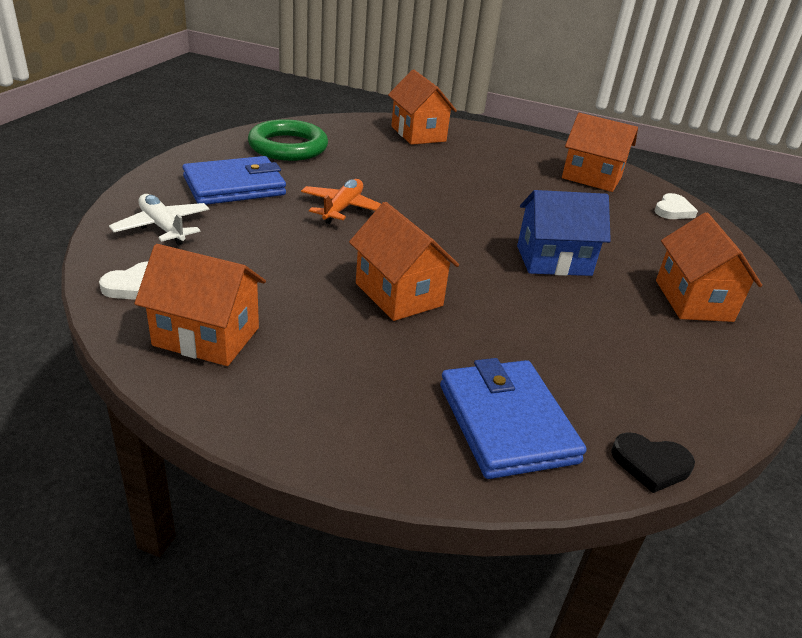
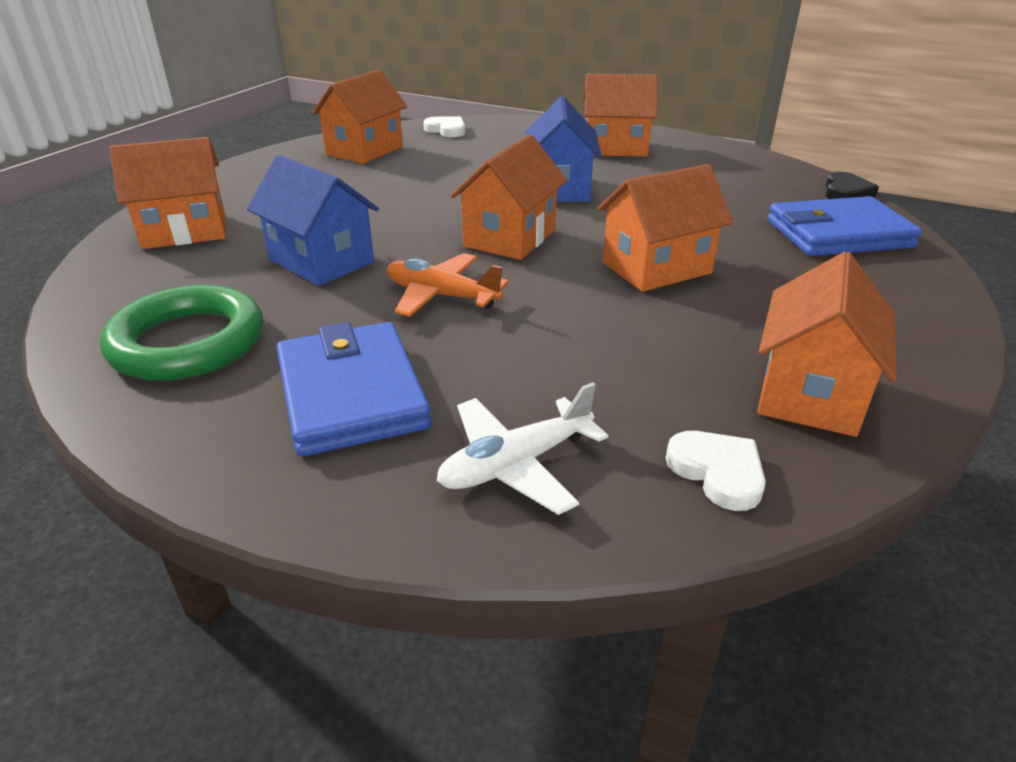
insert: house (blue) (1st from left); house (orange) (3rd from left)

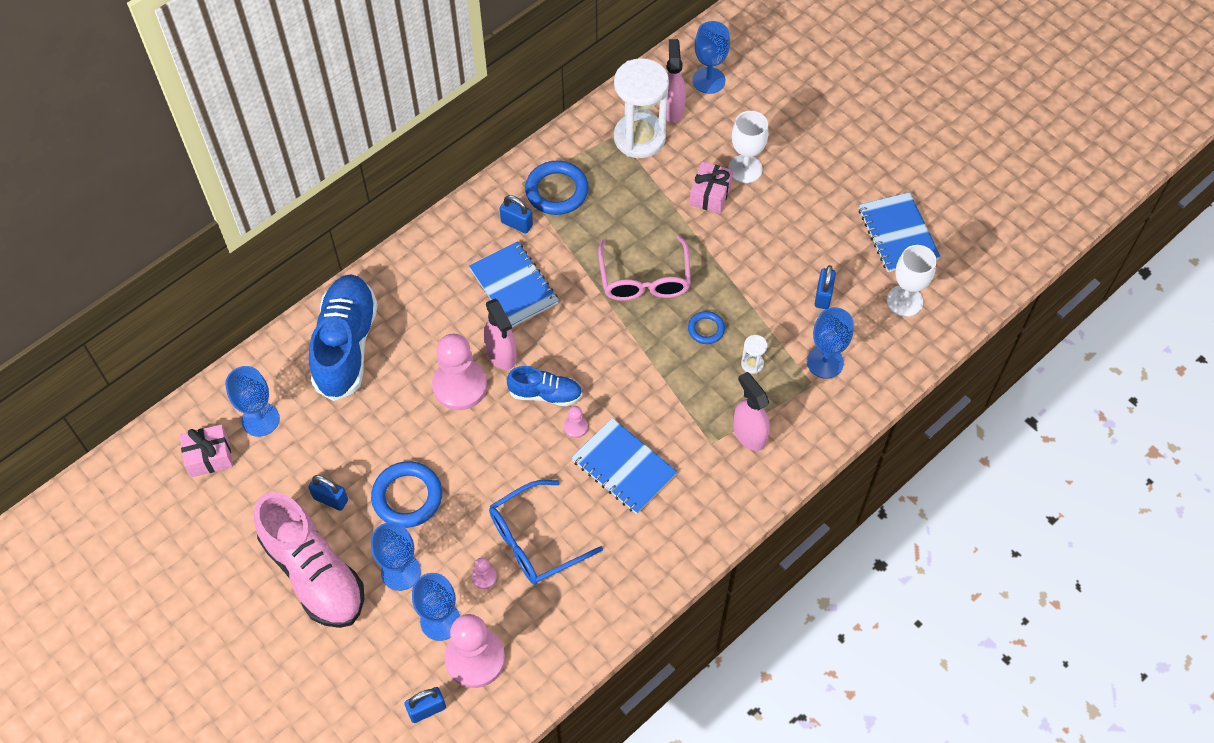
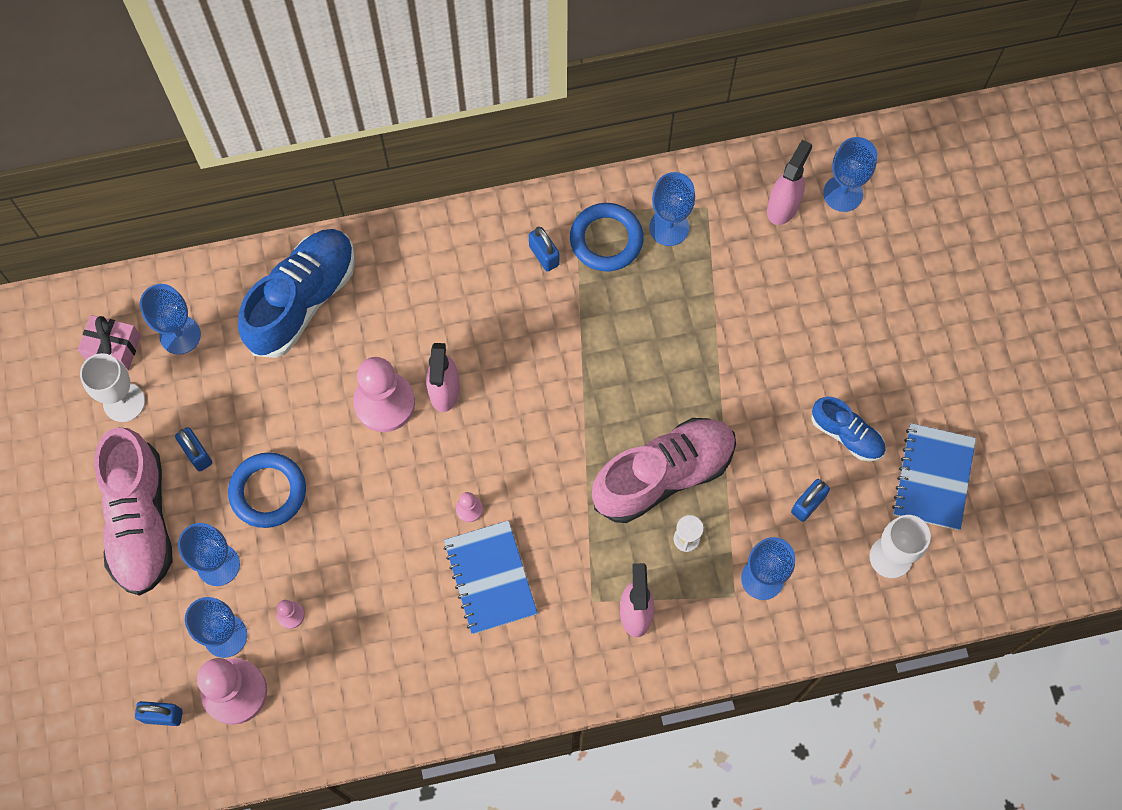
delete: notebook (blue) (1st from left); glasses (blue); glasses (pink); hourglass (white) (1st from left); gift (pink) (2nd from left)
insert: goblet (blue) (4th from left)
move: shoe (blue) (2nd from left); goblet (white) (1st from left)
replace: ring (blue) (3rd from left) to shoe (pink) (2nd from left)

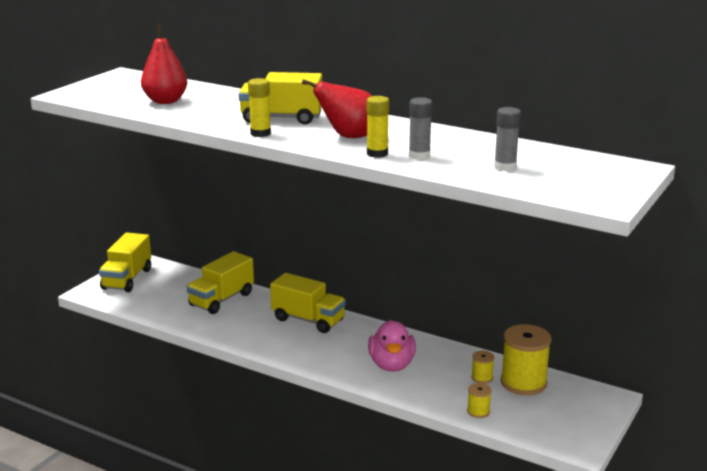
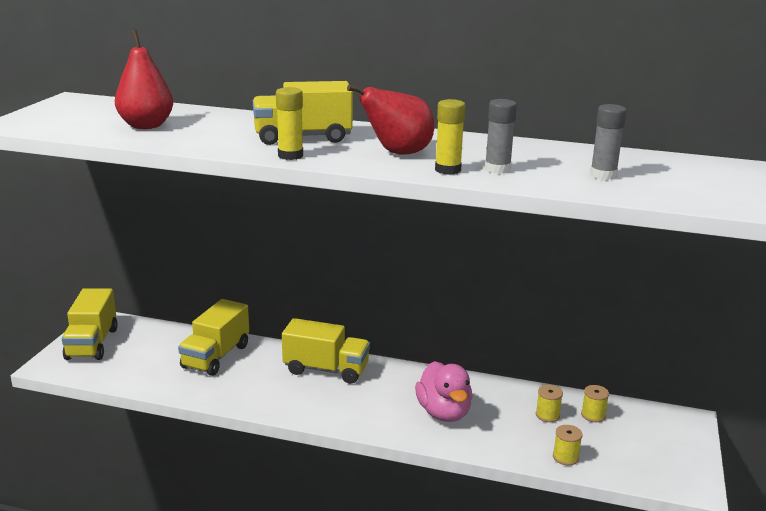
resize: spool (yellow) (3rd from left) x0.47

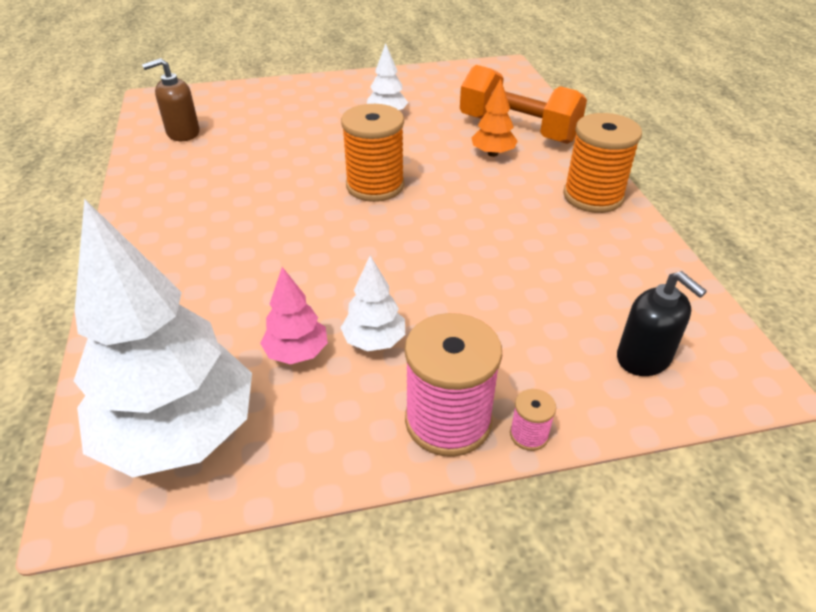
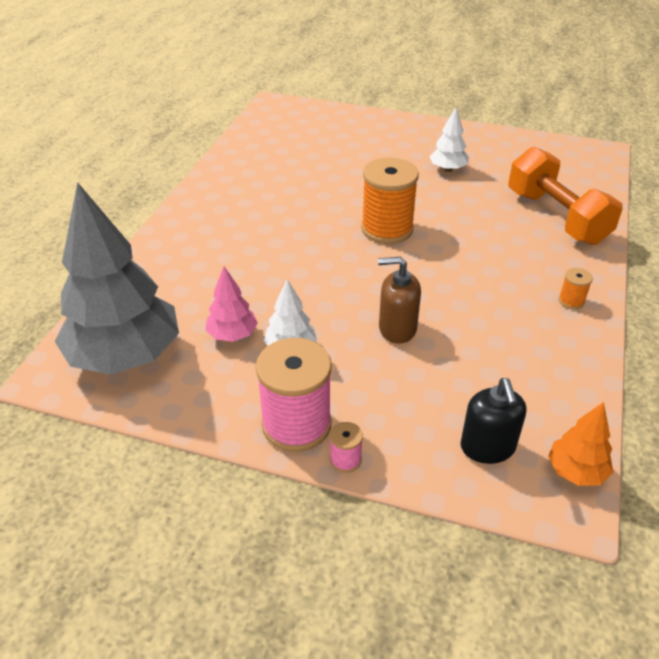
move: soap dispenser (brown); tree (orange)
recolor: tree (white) (1st from left) to tree (grey)
resize: spool (orange) (2nd from left) x0.44

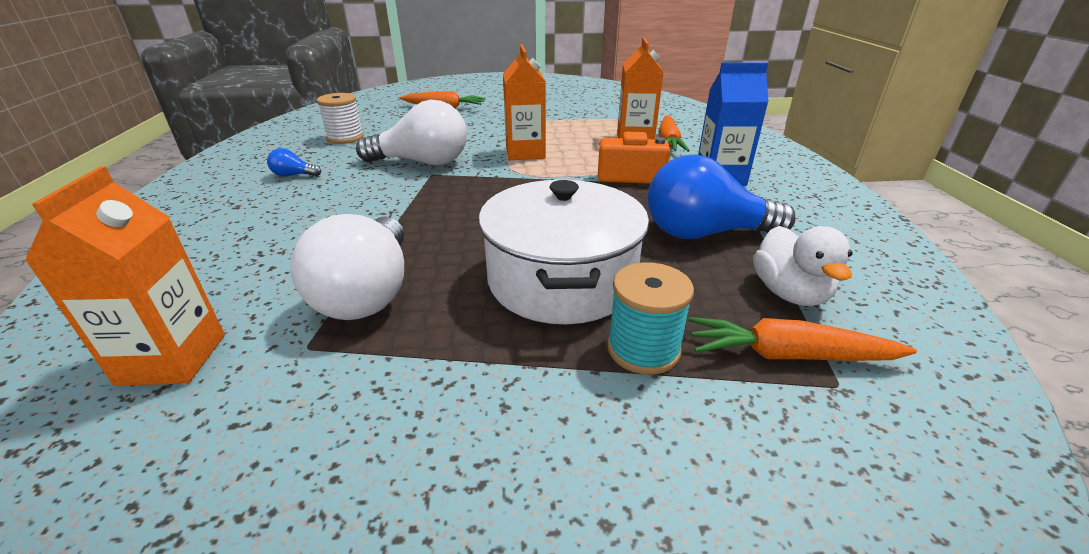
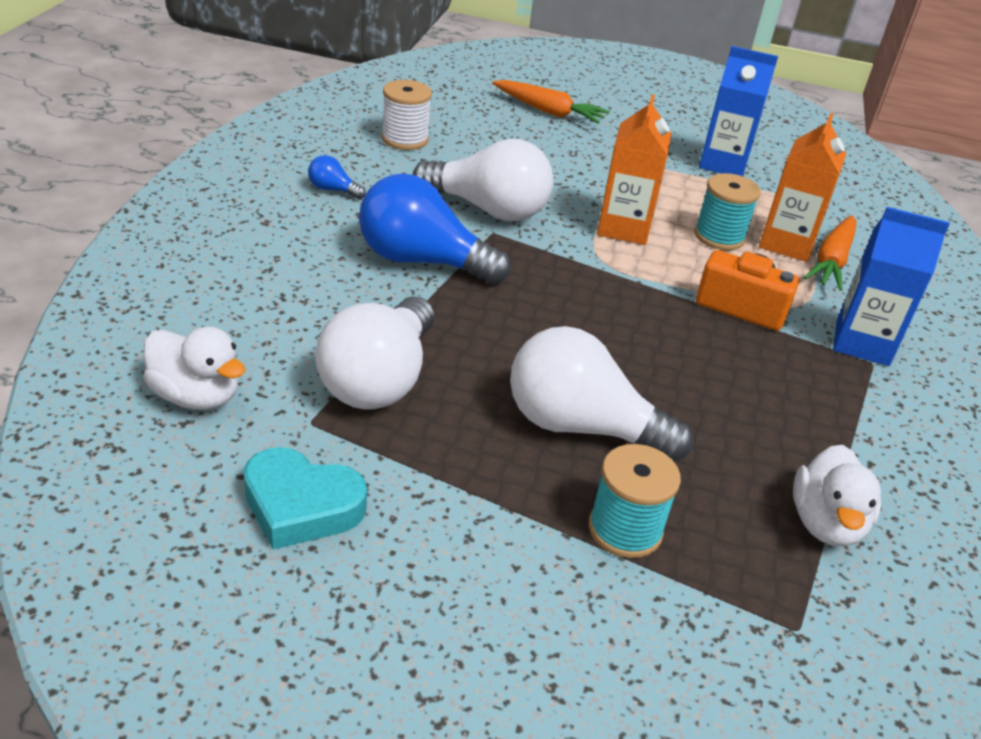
delete: carrot (orange) (3rd from left)
insert: heart (turquoise); spool (turquoise) (2nd from left); carton (blue) (1st from left)
move: light bulb (blue) (2nd from left)
replace: carton (orange) (1st from left) to duck (white) (1st from left); pot (white) to light bulb (white) (3rd from left)

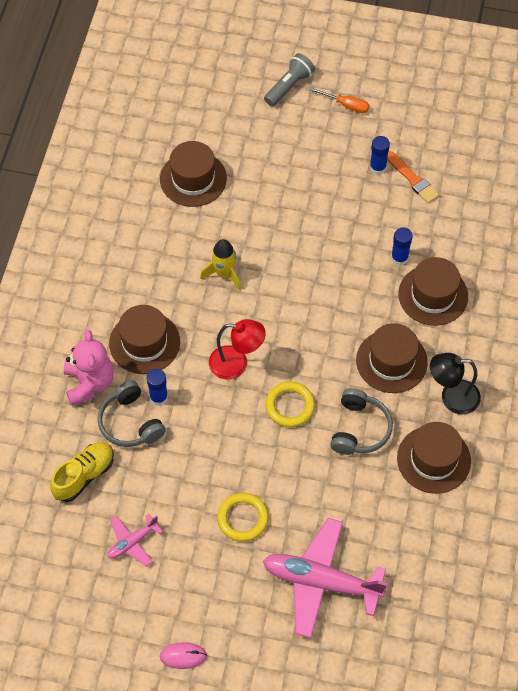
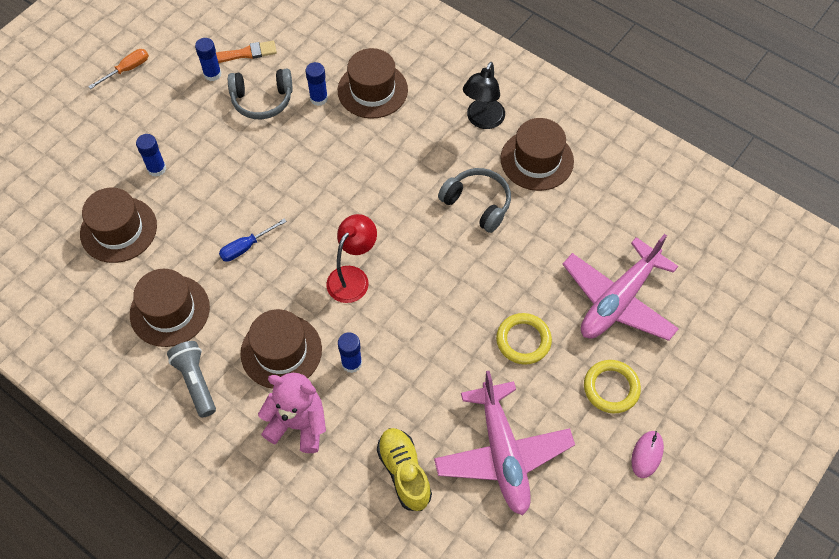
insert: glue stick (blue) (1st from left)
move: headphones (grey) (1st from left); flashlight (grey); ring (yellow) (2nd from left); hat (brown) (3rd from left in the first image) to hat (brown) (2nd from left)
replace: rocket (yellow) to screwdriver (blue)
resize: plane (pink) (1st from left) x2.00

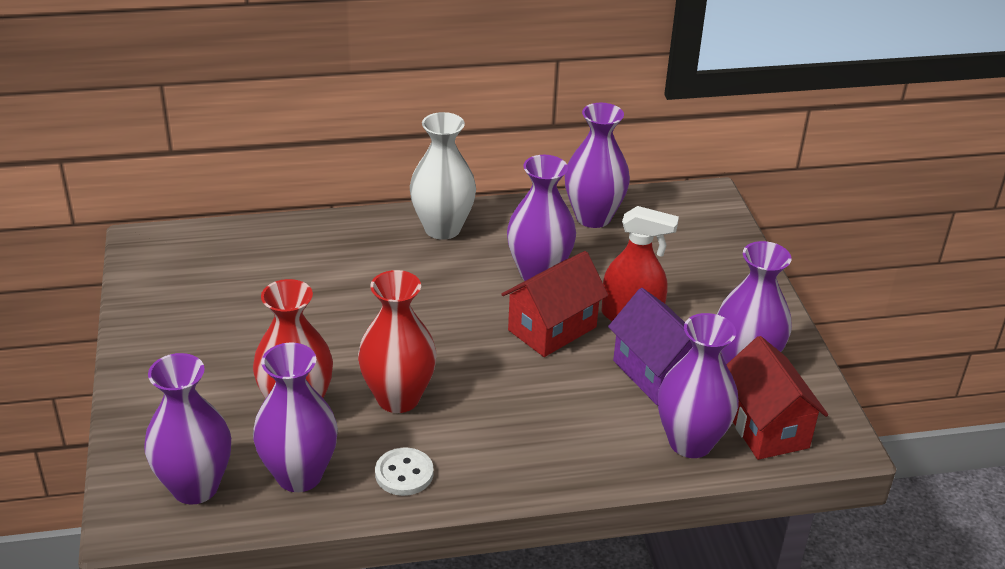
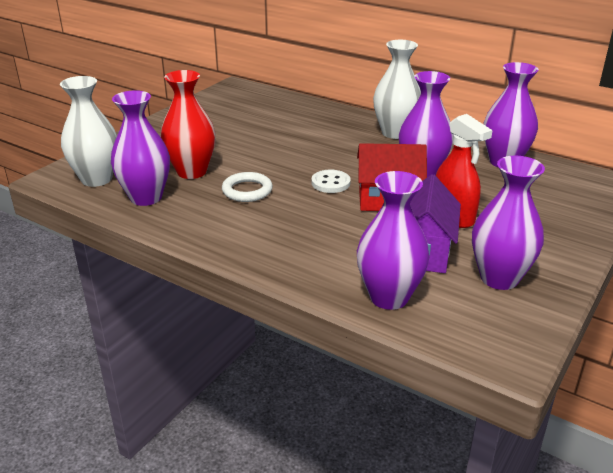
delete: house (red) (2nd from left)
move: button (white)
replace: vase (red) (2nd from left) to ring (white)
recolor: vase (purple) (1st from left) to vase (white) (1st from left)

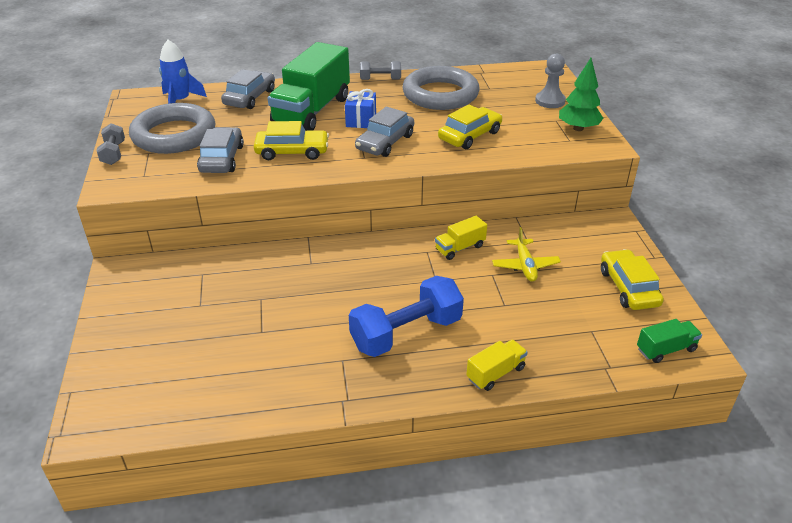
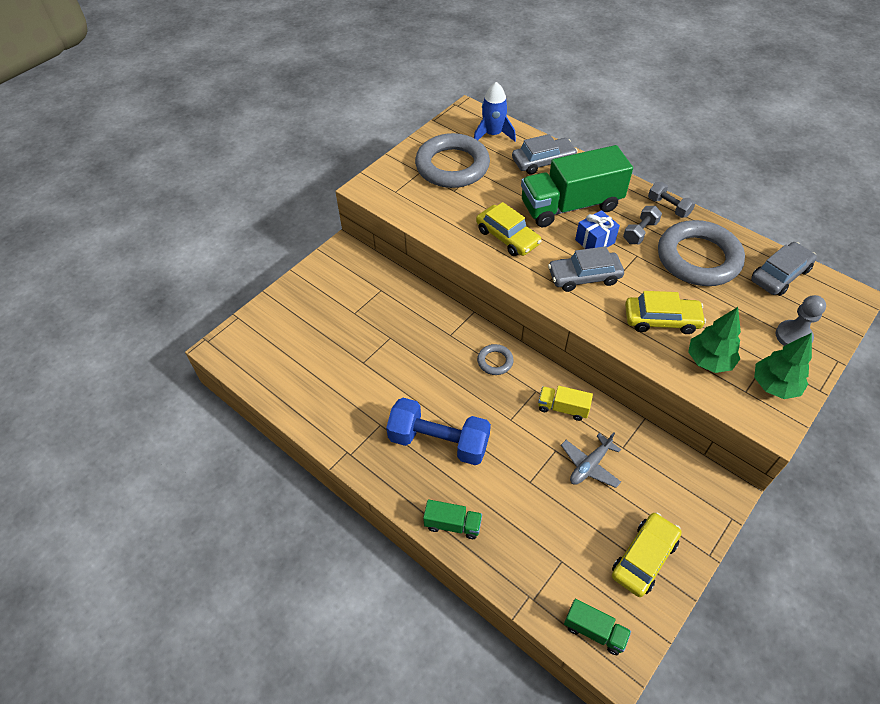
insert: ring (grey) (2nd from left); tree (green) (1st from left)
move: dumbbell (grey) (1st from left); car (grey) (1st from left in the first image) to car (grey) (3rd from left)
recolor: truck (yellow) (2nd from left) to truck (green) (1st from left); plane (yellow) to plane (grey)

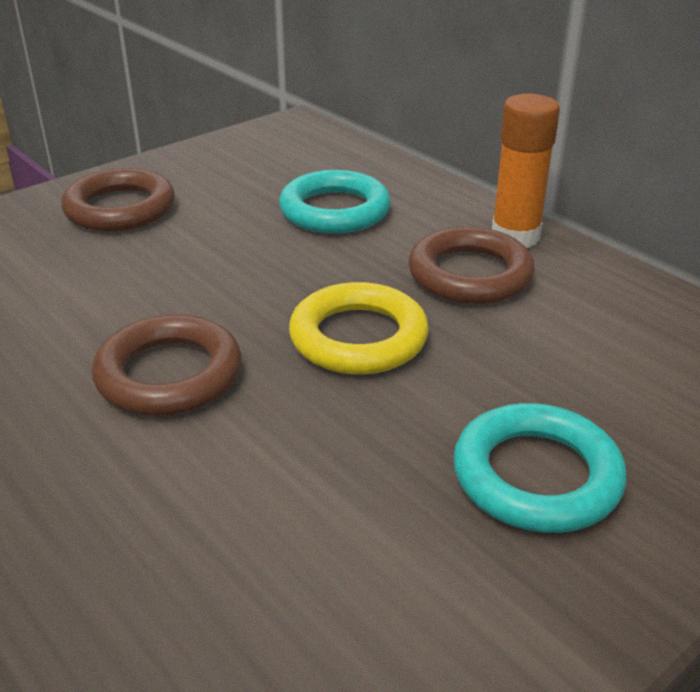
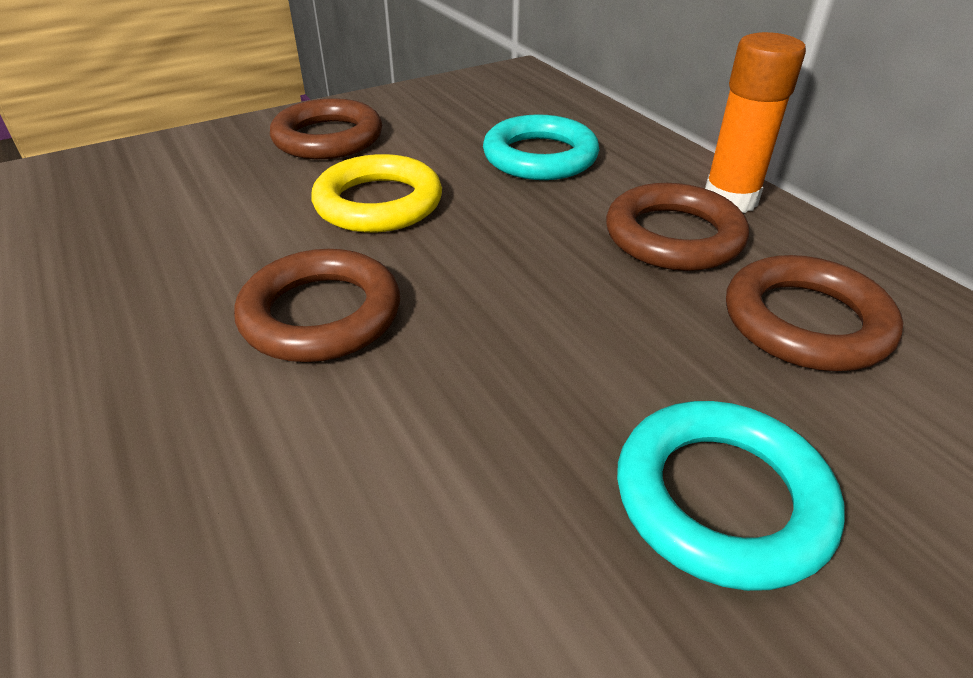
insert: ring (brown) (4th from left)
move: ring (yellow)

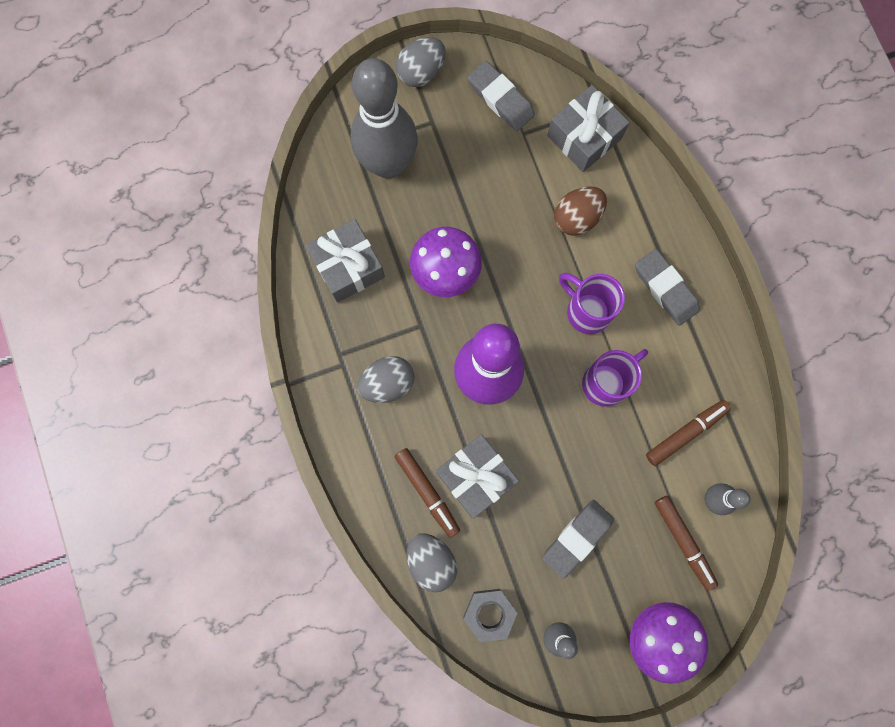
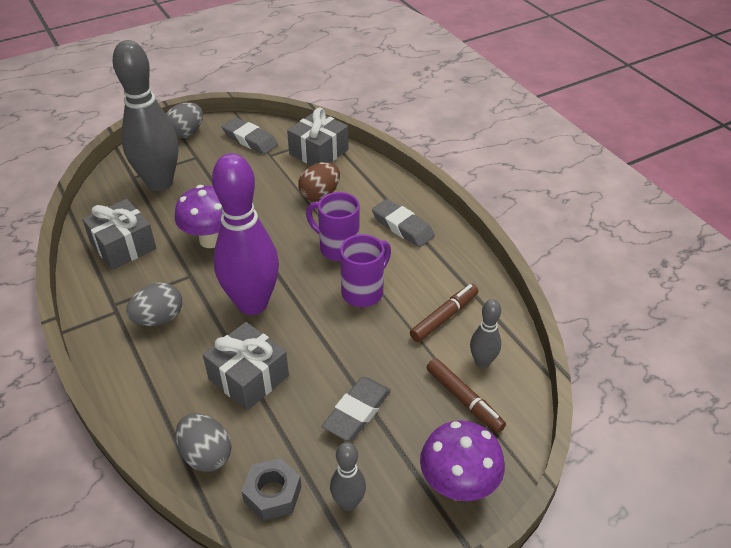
delete: marker (brown) (1st from left)

